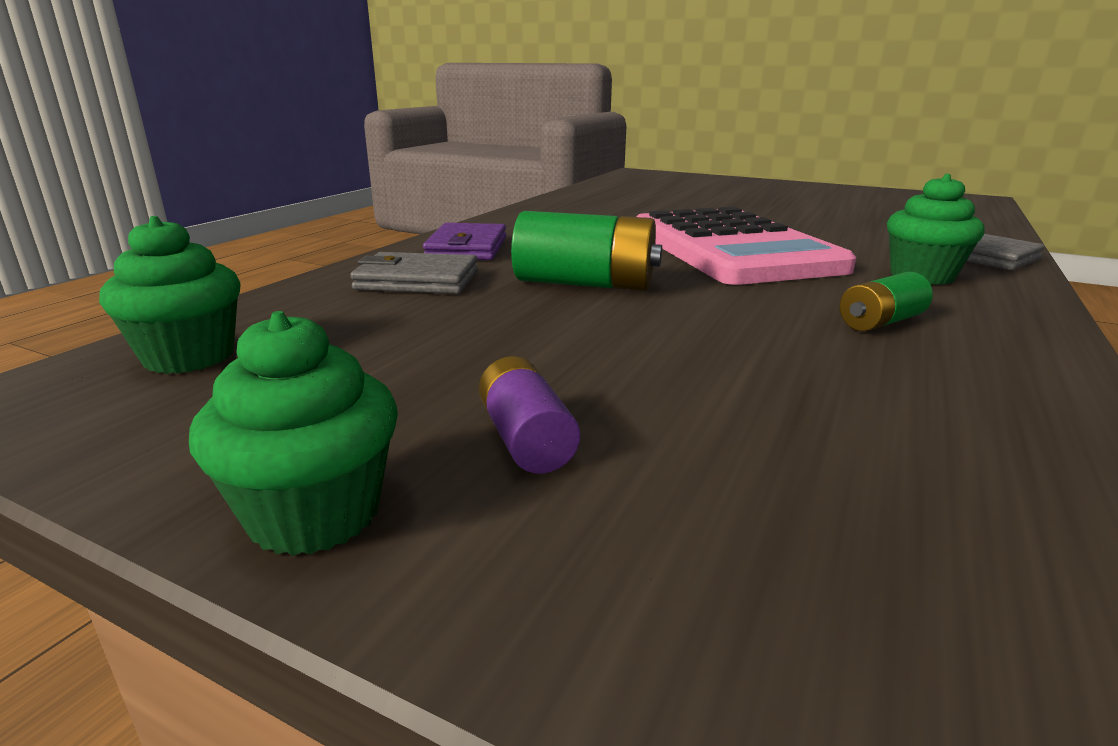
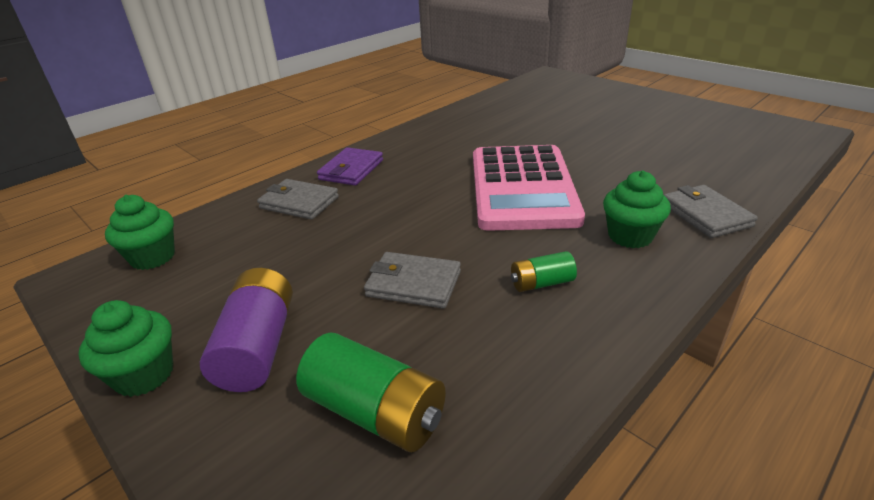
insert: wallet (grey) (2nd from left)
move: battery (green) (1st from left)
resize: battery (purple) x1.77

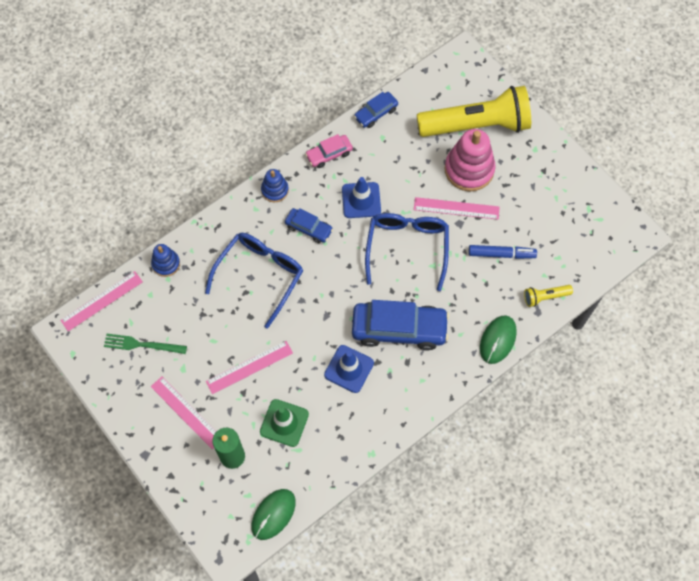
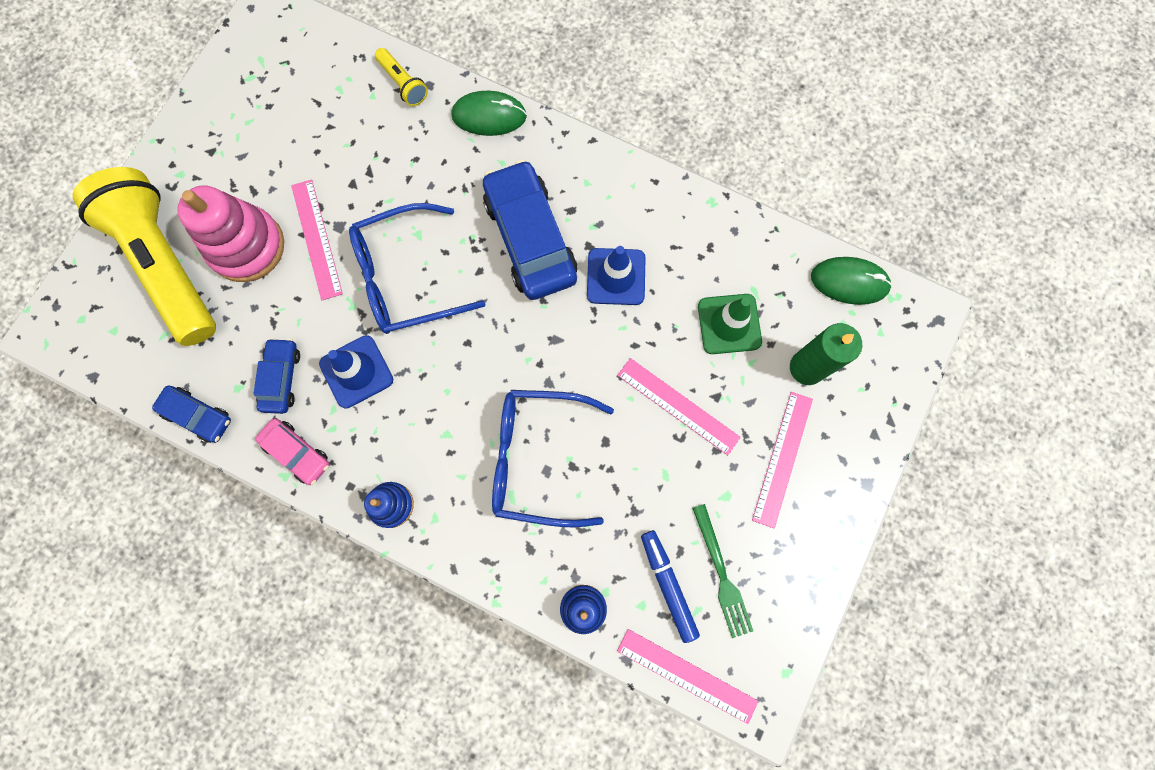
move: car (blue) (1st from left in the first image) to car (blue) (2nd from left); marker (blue)

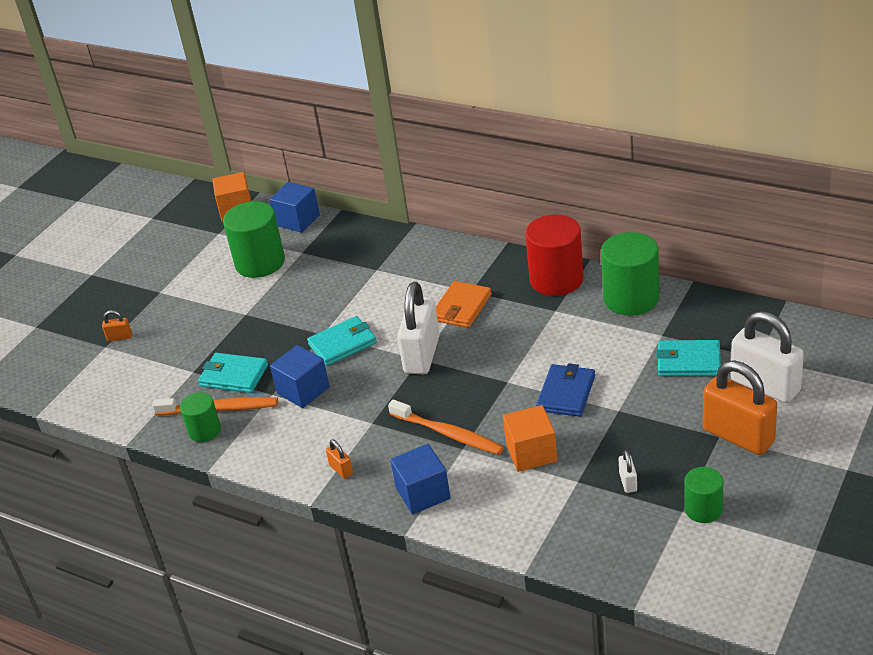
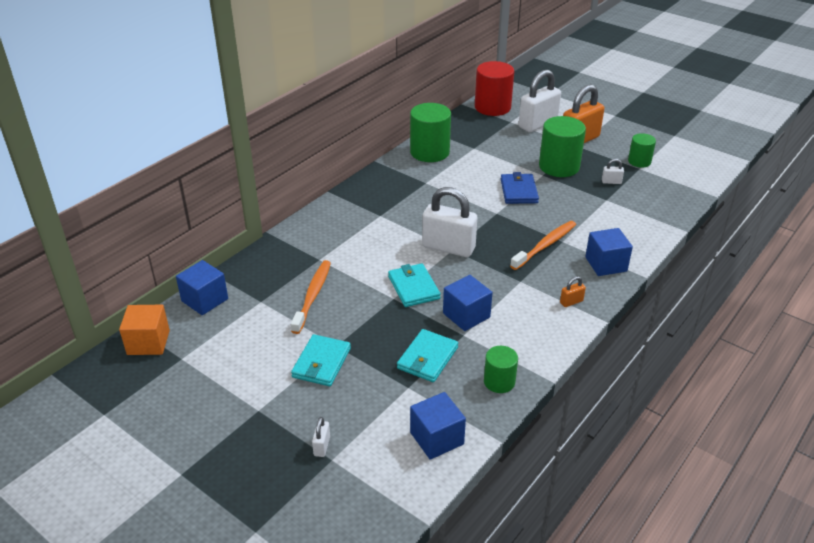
delete: wallet (orange); cube (orange) (2nd from left)
insert: cube (blue) (2nd from left)
move: toothbrush (orange) (1st from left); cylinder (green) (2nd from left in the first image) to cylinder (green) (3rd from left); cylinder (red); wallet (turquoise) (3rd from left in the first image) to wallet (turquoise) (1st from left)
recolor: padlock (orange) (1st from left) to padlock (white) (1st from left)
rotate: wallet (blue) 60 degrees clockwise

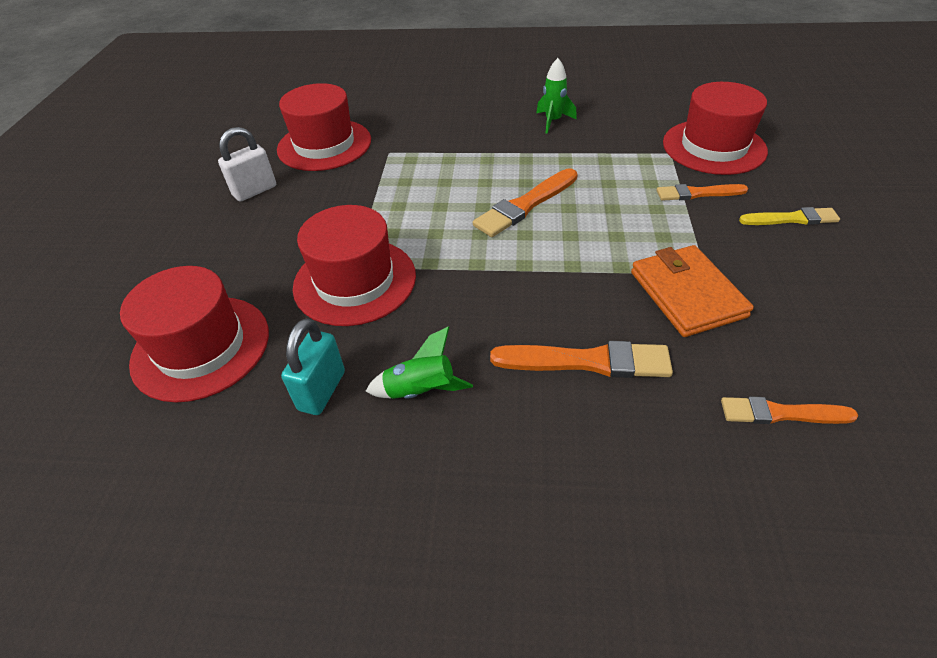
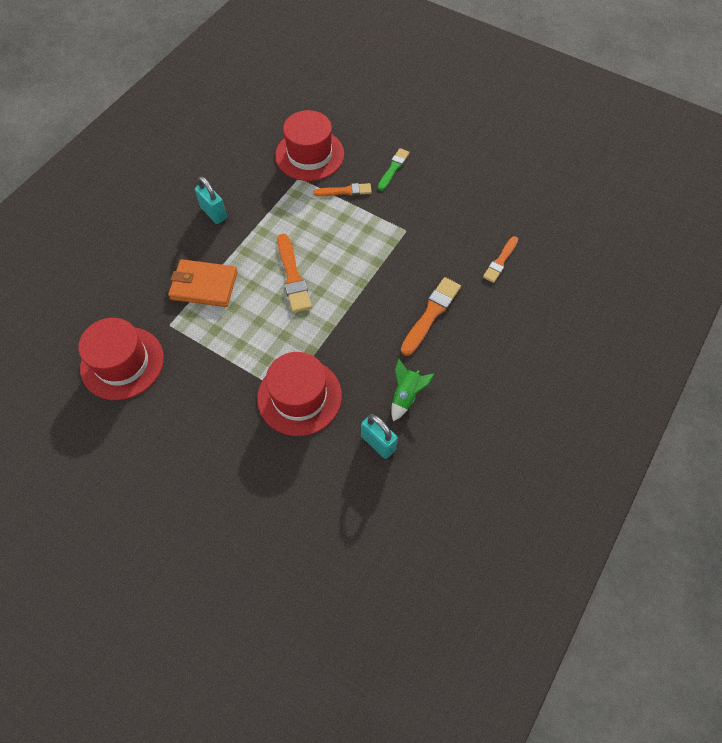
delete: hat (red) (1st from left); padlock (white)
move: wallet (orange)
replace: rocket (green) (2nd from left) to padlock (turquoise) (1st from left)
recolor: brush (yellow) to brush (green)
rotate: brush (orange) (3rd from left in the first image) 120 degrees counterclockwise

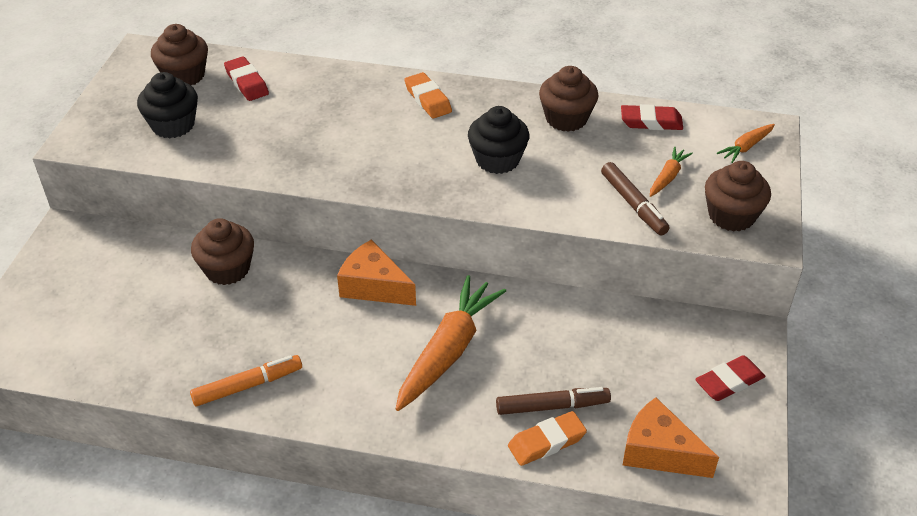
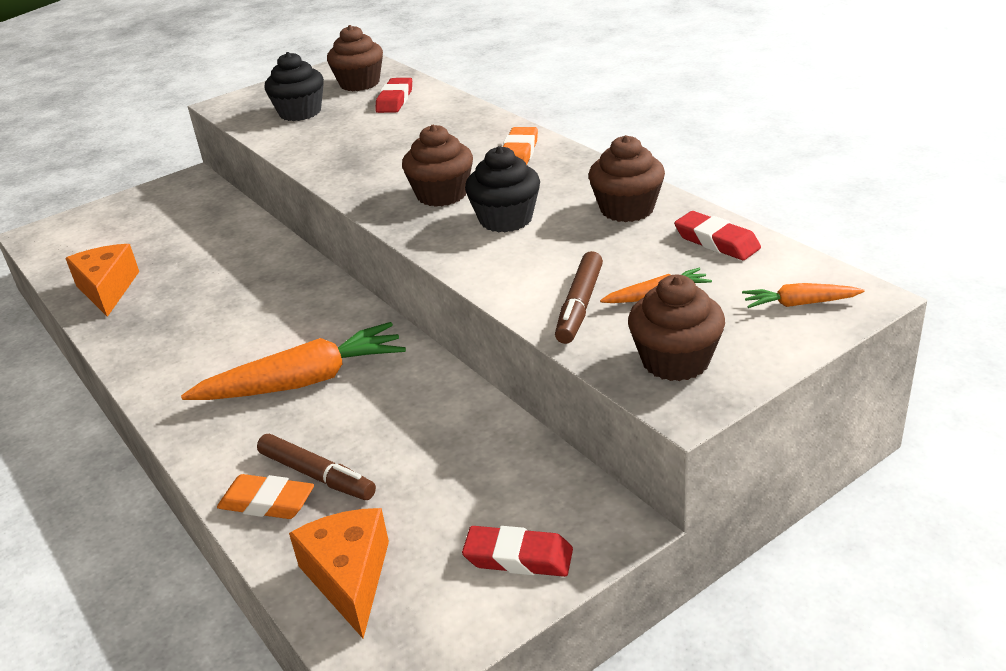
delete: marker (orange)
move: cupcake (brown) (2nd from left); cheese (orange) (1st from left)

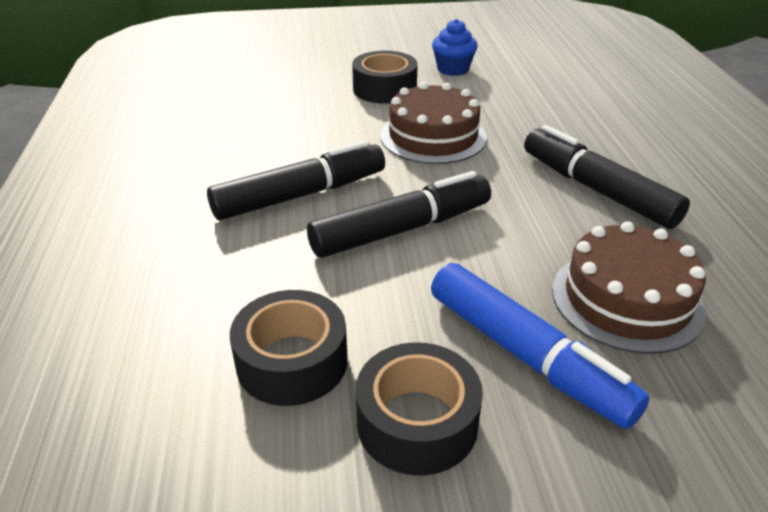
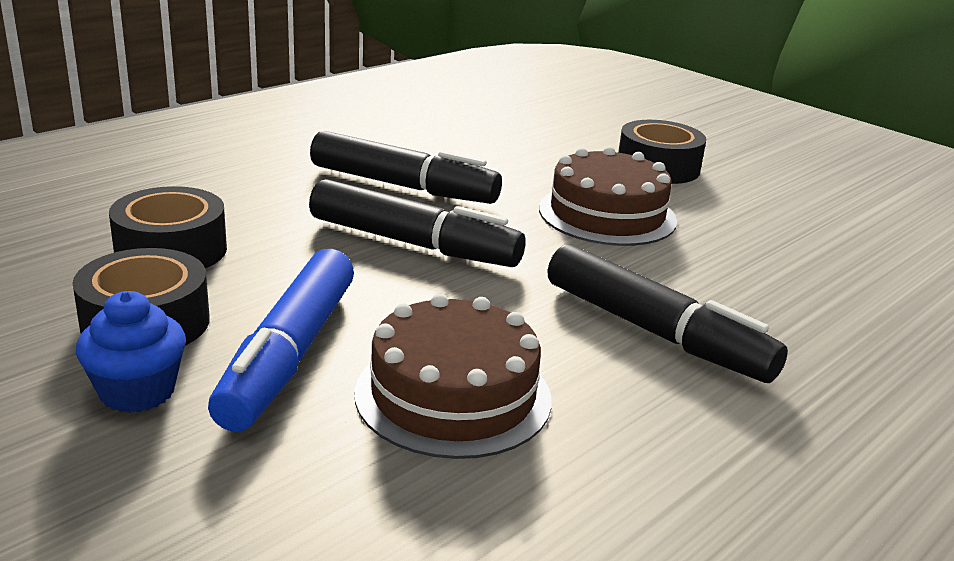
move: cupcake (blue)
rotate: marker (black) (3rd from left) 120 degrees clockwise

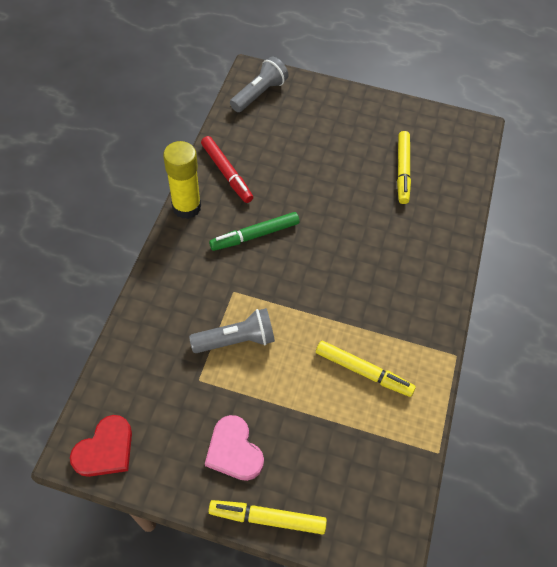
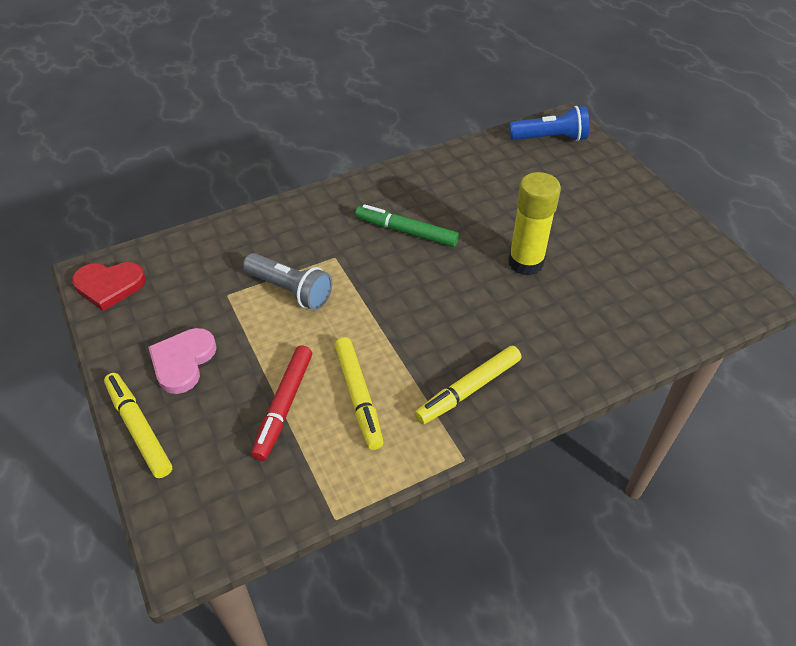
move: glue stick (yellow); marker (red); marker (yellow) (3rd from left)
recolor: flashlight (grey) (2nd from left) to flashlight (blue)

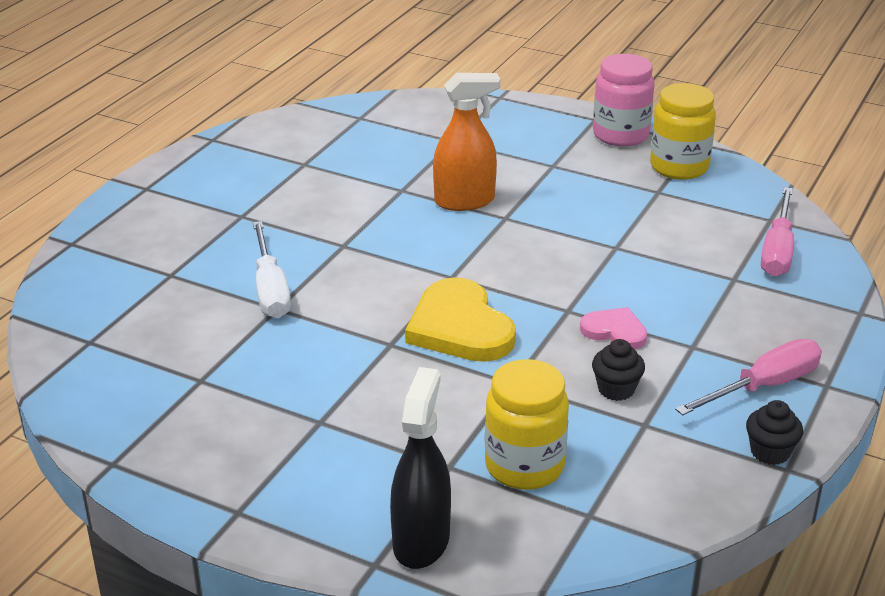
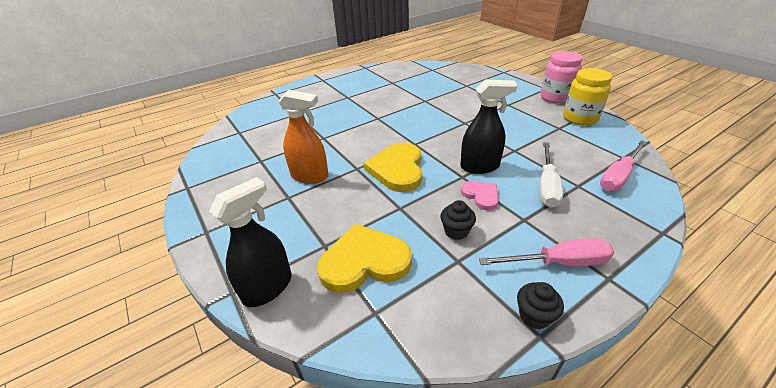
insert: spray bottle (black) (2nd from left)
move: screwdriver (white); spray bottle (orange)
replace: jar (yellow) (1st from left) to heart (yellow) (1st from left)

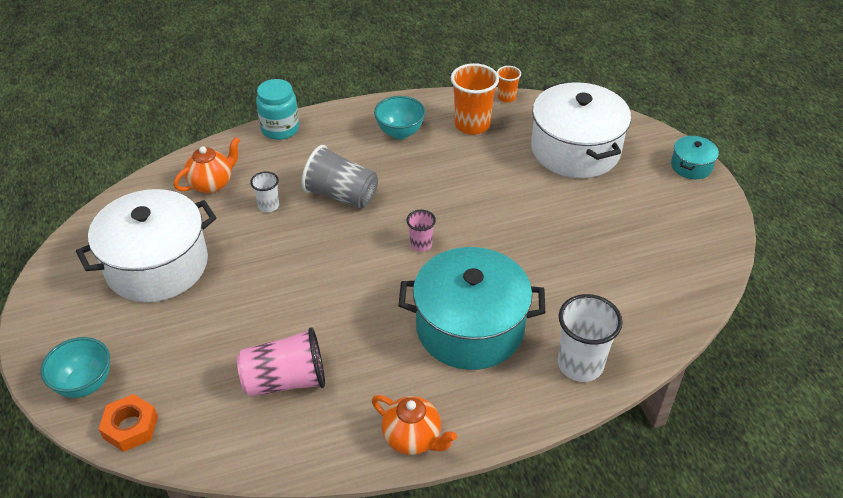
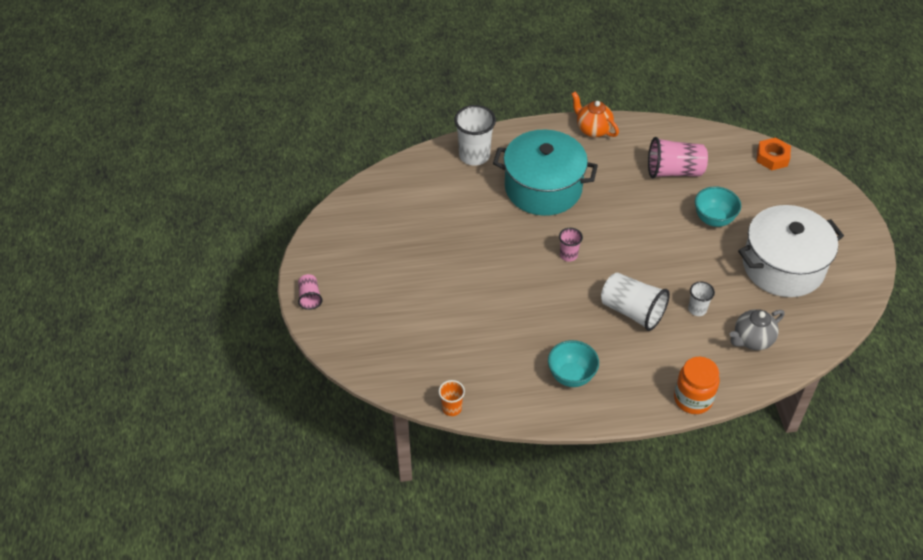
delete: cup (orange) (1st from left); pot (white) (2nd from left)
move: bowl (turquoise) (1st from left in the first image) to bowl (turquoise) (2nd from left)
replace: pot (turquoise) (2nd from left) to cup (pink) (1st from left)
recolor: teapot (orange) (1st from left) to teapot (grey); jar (turquoise) to jar (orange); cup (grey) to cup (white) (2nd from left)

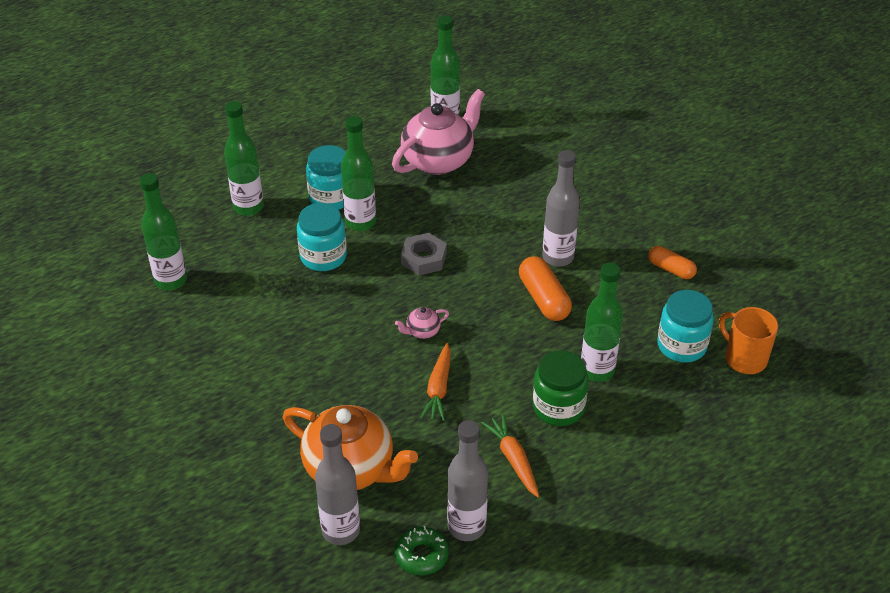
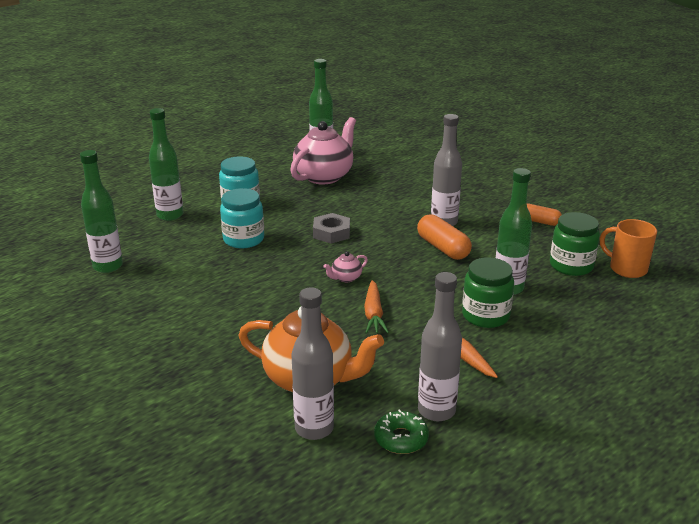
delete: bottle (green) (3rd from left)
recolor: jar (turquoise) (3rd from left) to jar (green) (2nd from left)

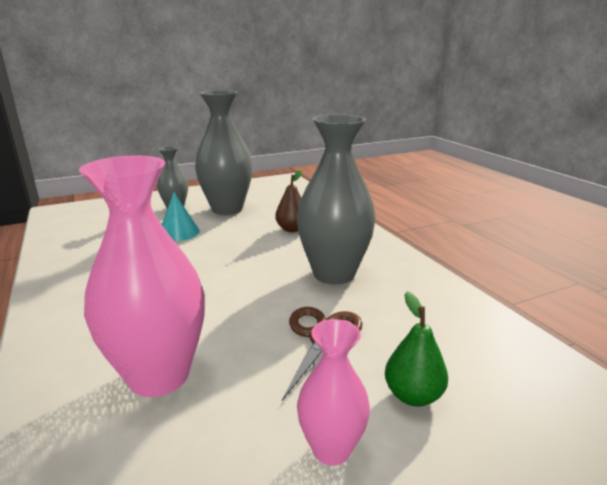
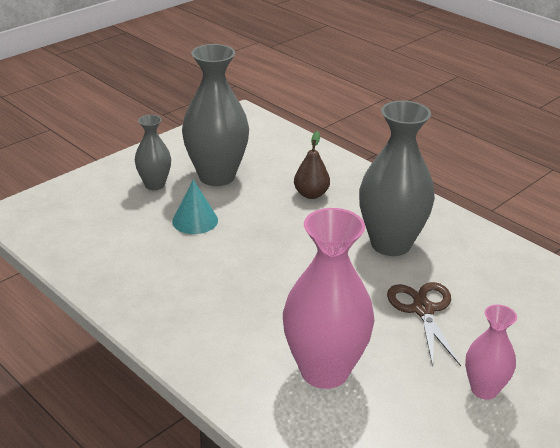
delete: pear (green)

